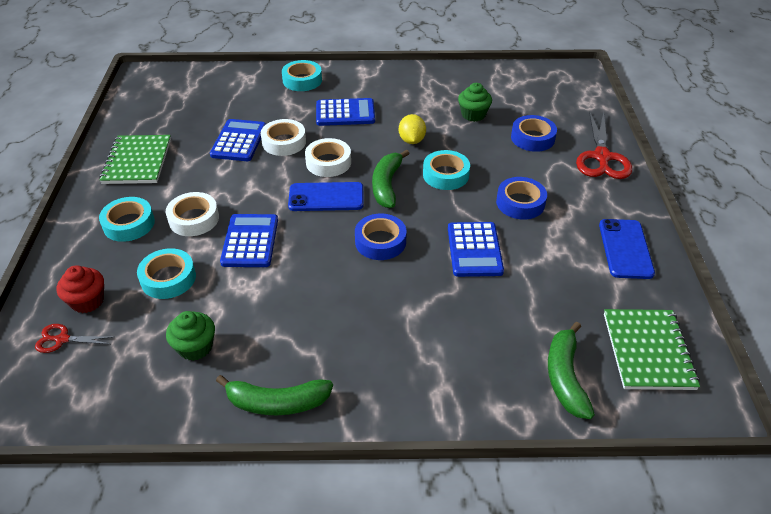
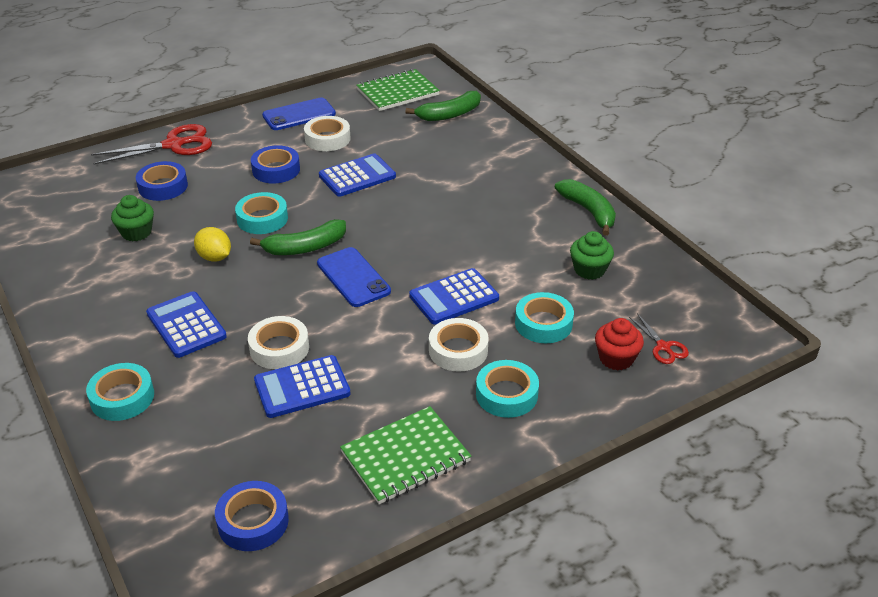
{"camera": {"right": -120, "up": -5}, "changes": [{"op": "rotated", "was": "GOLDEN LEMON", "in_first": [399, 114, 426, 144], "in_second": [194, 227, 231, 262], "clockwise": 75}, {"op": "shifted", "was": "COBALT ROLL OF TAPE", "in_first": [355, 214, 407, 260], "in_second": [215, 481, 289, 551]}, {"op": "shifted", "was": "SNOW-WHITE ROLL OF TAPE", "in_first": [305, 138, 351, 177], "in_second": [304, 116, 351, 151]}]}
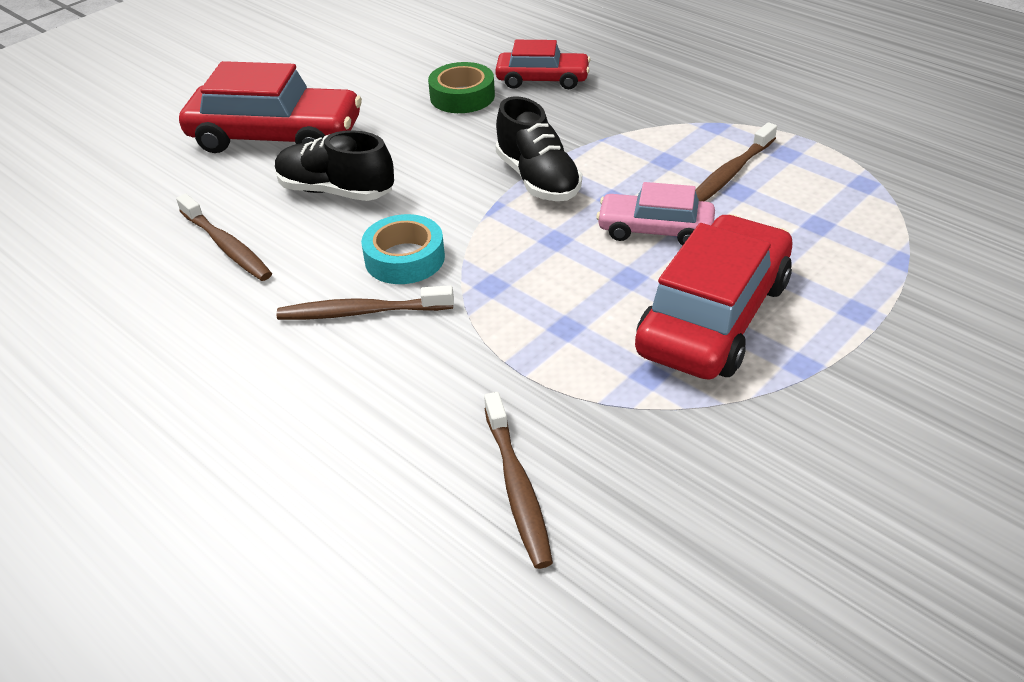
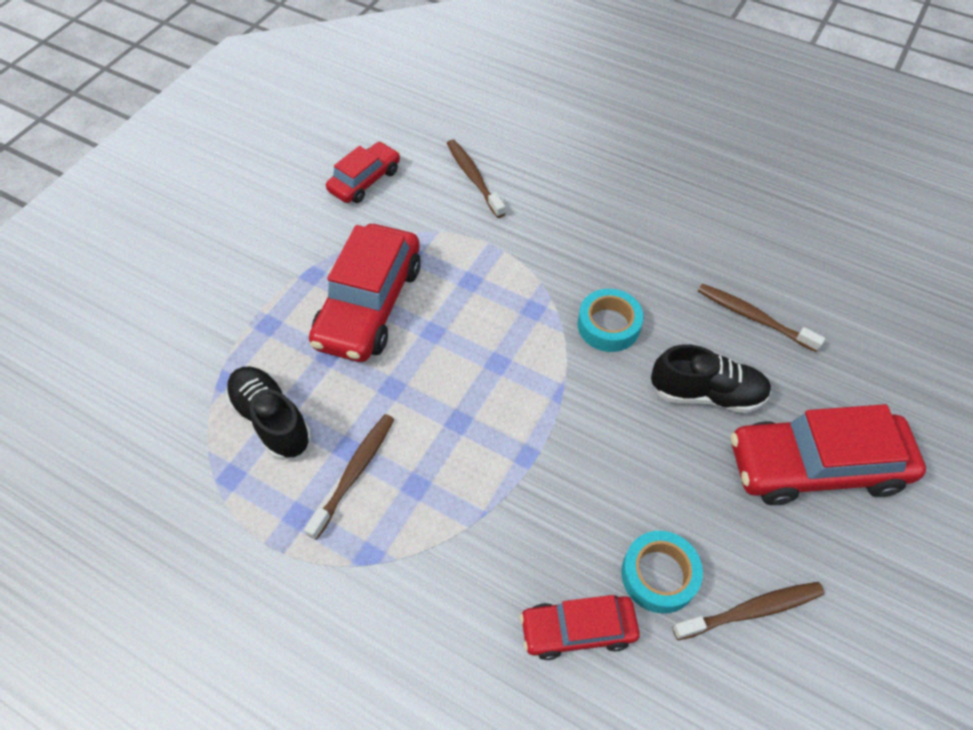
{"camera": {"right": 165, "up": 15}, "changes": [{"op": "shifted", "was": "JET-BLACK SHOE", "in_first": [495, 96, 582, 201], "in_second": [225, 367, 311, 460]}, {"op": "new", "now": "SCARLET TOY CAR", "in_second": [326, 142, 400, 203]}, {"op": "repainted", "was": "EMERALD ROLL OF TAPE", "now": "AQUA ROLL OF TAPE", "in_first": [428, 62, 495, 113], "in_second": [621, 531, 703, 614]}, {"op": "shifted", "was": "BROWN TOOTHBRUSH", "in_first": [277, 285, 454, 320], "in_second": [672, 582, 825, 640]}, {"op": "gone", "was": "ROSY TOY CAR", "in_first": [596, 182, 715, 245]}]}
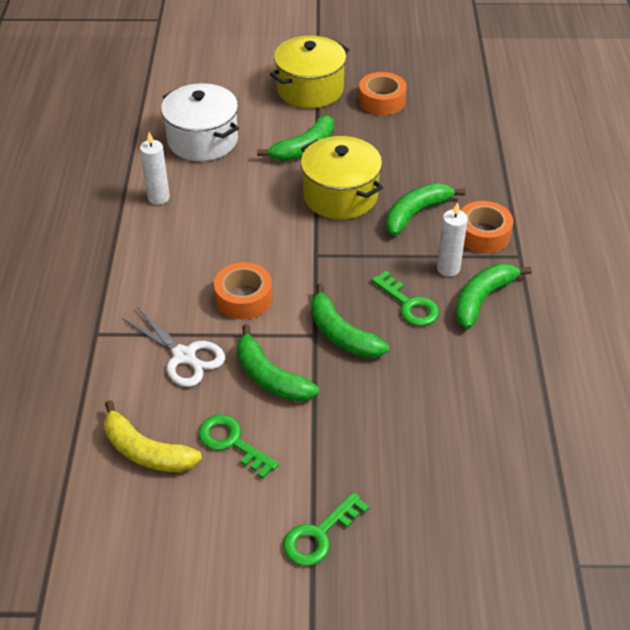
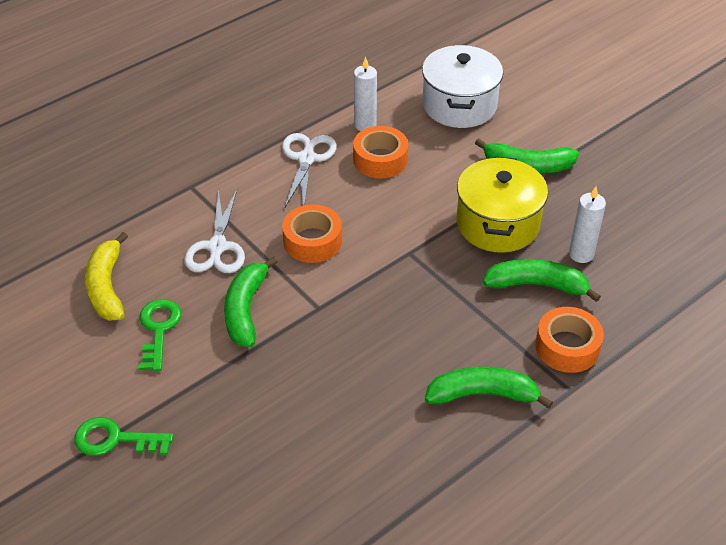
{"camera": {"right": 50, "up": 0}, "changes": [{"op": "new", "now": "SNOW-WHITE SHEARS", "in_second": [282, 133, 337, 209]}, {"op": "shifted", "was": "ORANGE ROLL OF TAPE", "in_first": [359, 72, 407, 115], "in_second": [353, 126, 408, 179]}, {"op": "shifted", "was": "SNOW-WHITE WAX CANDLE", "in_first": [437, 202, 468, 277], "in_second": [569, 186, 606, 263]}, {"op": "gone", "was": "GOLDEN POT", "in_first": [270, 36, 349, 108]}, {"op": "gone", "was": "EMERALD BANANA", "in_first": [311, 284, 389, 358]}, {"op": "gone", "was": "EMERALD LATCHKEY", "in_first": [371, 271, 439, 326]}]}
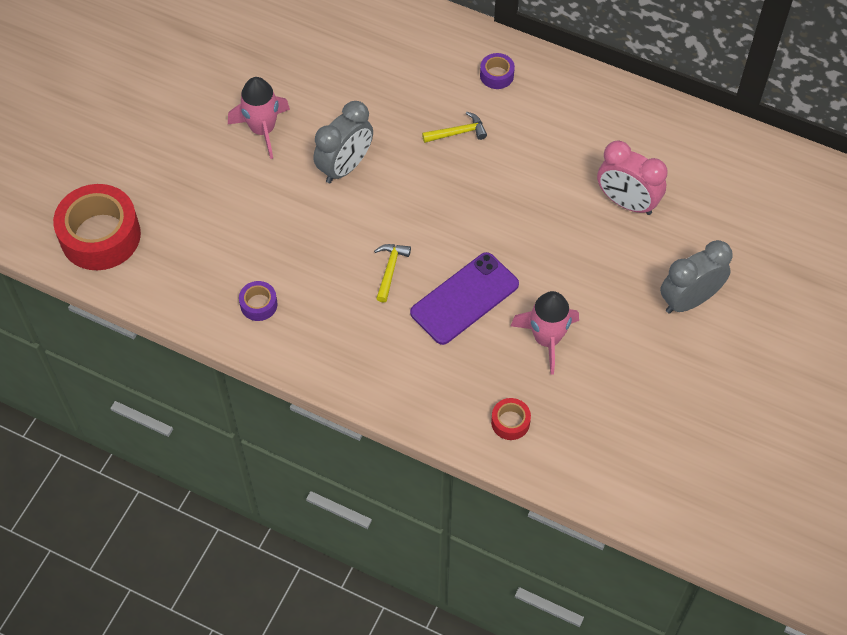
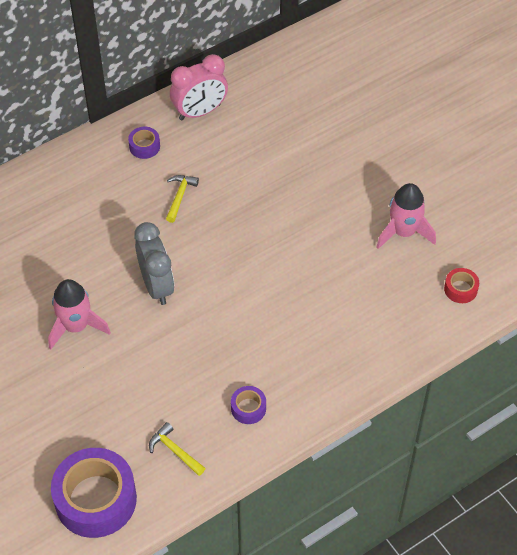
{"camera": {"right": -60, "up": -5}, "changes": [{"op": "repainted", "was": "SCARLET ROLL OF TAPE", "now": "VIOLET ROLL OF TAPE", "in_first": [53, 184, 141, 270], "in_second": [51, 448, 137, 538]}, {"op": "shifted", "was": "GOLDEN HAMMER", "in_first": [374, 244, 411, 303], "in_second": [149, 422, 205, 476]}, {"op": "shifted", "was": "ROSY CLOCK", "in_first": [597, 140, 667, 215], "in_second": [170, 54, 228, 120]}, {"op": "gone", "was": "VIOLET MOBILE PHONE", "in_first": [410, 252, 519, 345]}, {"op": "gone", "was": "GREY CLOCK", "in_first": [660, 240, 732, 314]}]}
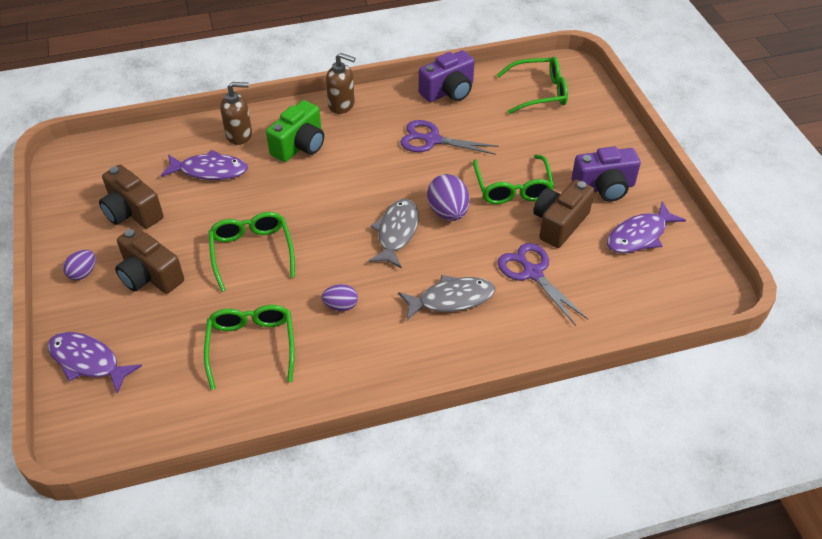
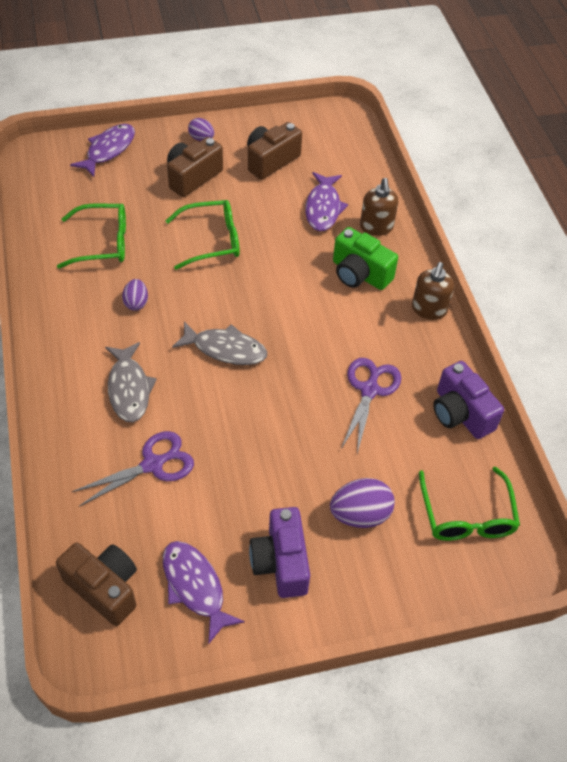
{"camera": {"right": 90, "up": 5}, "changes": [{"op": "shifted", "was": "BROWN CAMERA", "in_first": [533, 180, 595, 248], "in_second": [56, 542, 137, 626]}, {"op": "shifted", "was": "VIOLET EGG", "in_first": [427, 174, 469, 221], "in_second": [330, 478, 395, 528]}, {"op": "gone", "was": "EMERALD EYEGLASSES", "in_first": [473, 155, 554, 204]}]}
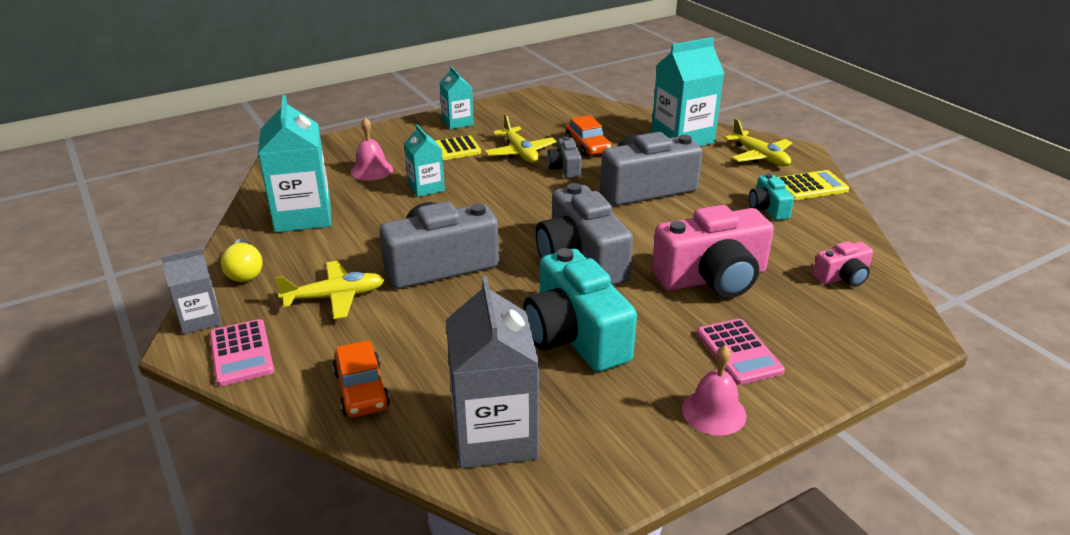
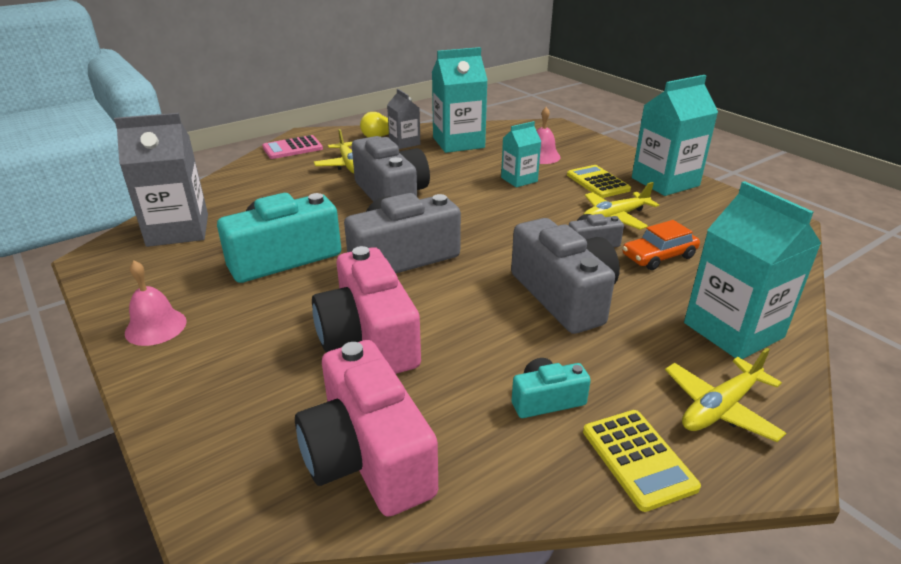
{"camera": {"right": 85, "up": 0}, "changes": [{"op": "scaled", "was": "ROSY CAMERA", "in_first": [813, 241, 873, 287], "in_second": [295, 340, 438, 517], "ratio": 2.01}, {"op": "shifted", "was": "GREY CARTON", "in_first": [161, 248, 222, 334], "in_second": [387, 89, 420, 149]}, {"op": "scaled", "was": "AQUA CARTON", "in_first": [440, 66, 474, 129], "in_second": [632, 75, 718, 196], "ratio": 1.77}, {"op": "gone", "was": "ORANGE TOY CAR", "in_first": [333, 340, 390, 417]}, {"op": "gone", "was": "ROSY ADDING MACHINE", "in_first": [697, 319, 785, 385]}]}
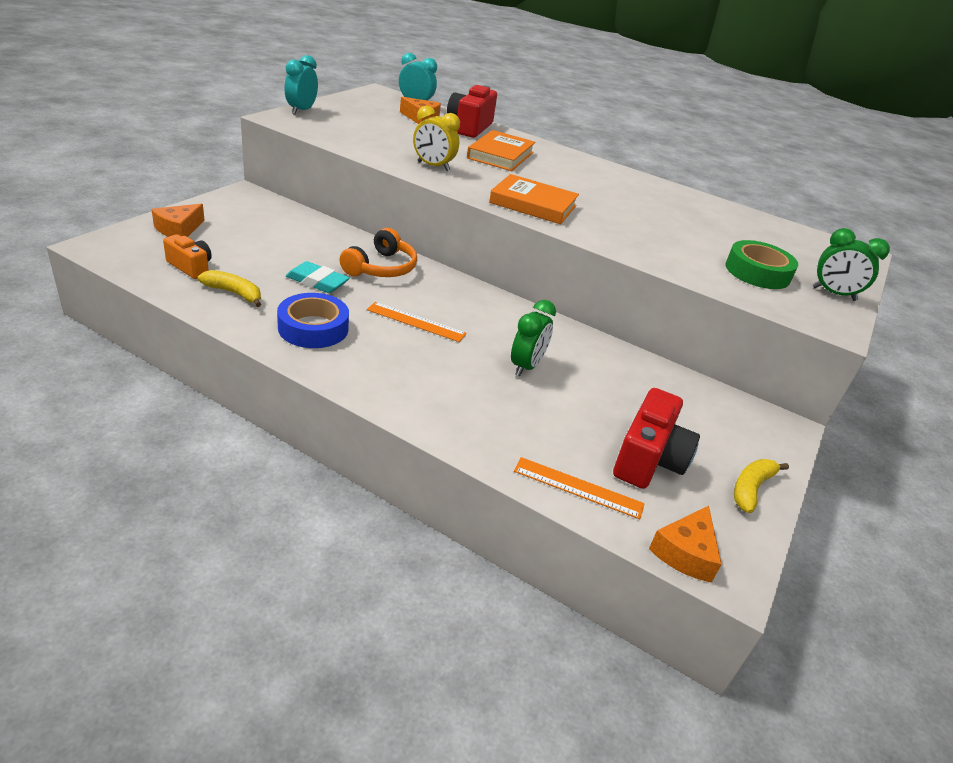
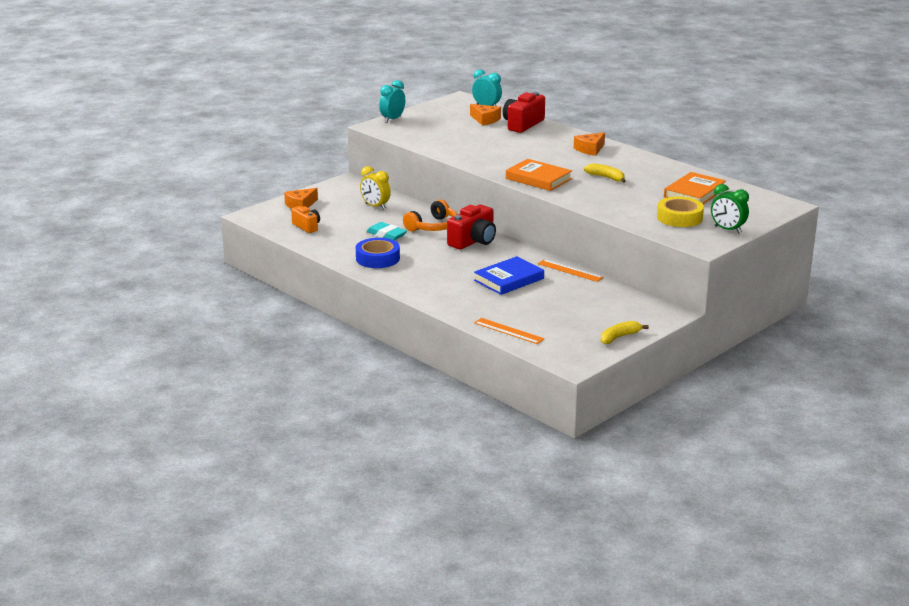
{"camera": {"right": 20, "up": -10}, "changes": [{"op": "shifted", "was": "GOLDEN CLOCK", "in_first": [413, 106, 460, 171], "in_second": [360, 166, 391, 210]}, {"op": "shifted", "was": "SCARLET CAMERA", "in_first": [613, 388, 700, 489], "in_second": [447, 205, 496, 249]}, {"op": "swapped", "was": "EMERALD CLOCK", "now": "COBALT BOOK", "in_first": [511, 300, 556, 377], "in_second": [474, 256, 544, 295]}, {"op": "shifted", "was": "ORANGE RULER", "in_first": [367, 302, 467, 342], "in_second": [538, 259, 604, 282]}, {"op": "shifted", "was": "ORANGE CHEESE WEDGE", "in_first": [649, 506, 722, 583], "in_second": [574, 132, 605, 156]}, {"op": "shifted", "was": "GOLDEN BANANA", "in_first": [198, 270, 261, 307], "in_second": [584, 163, 626, 183]}, {"op": "repainted", "was": "EMERALD ROLL OF TAPE", "now": "GOLDEN ROLL OF TAPE", "in_first": [726, 240, 798, 289], "in_second": [657, 197, 704, 227]}, {"op": "shifted", "was": "ORANGE BOOK", "in_first": [467, 130, 535, 171], "in_second": [664, 172, 726, 204]}]}
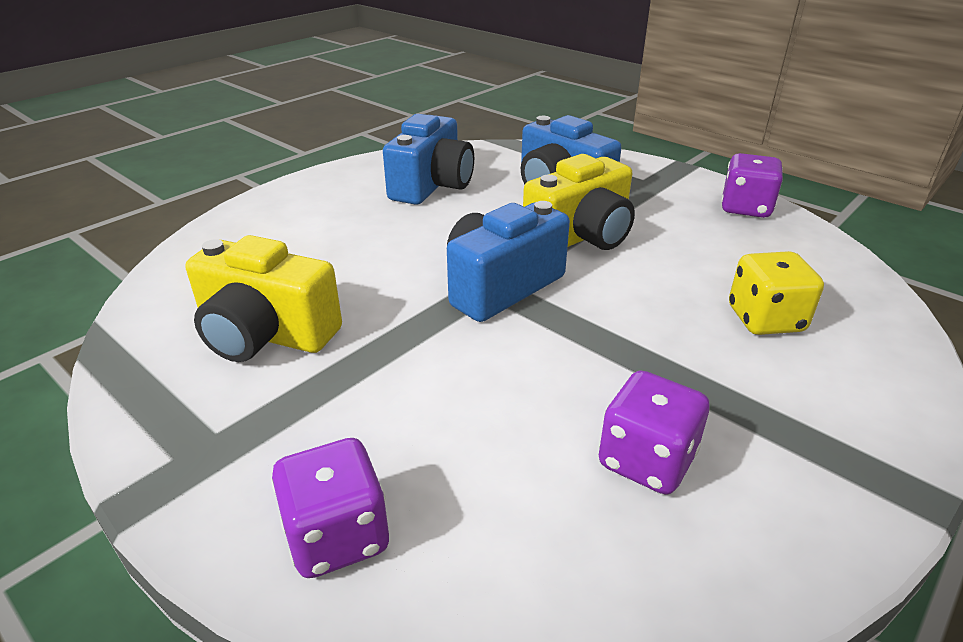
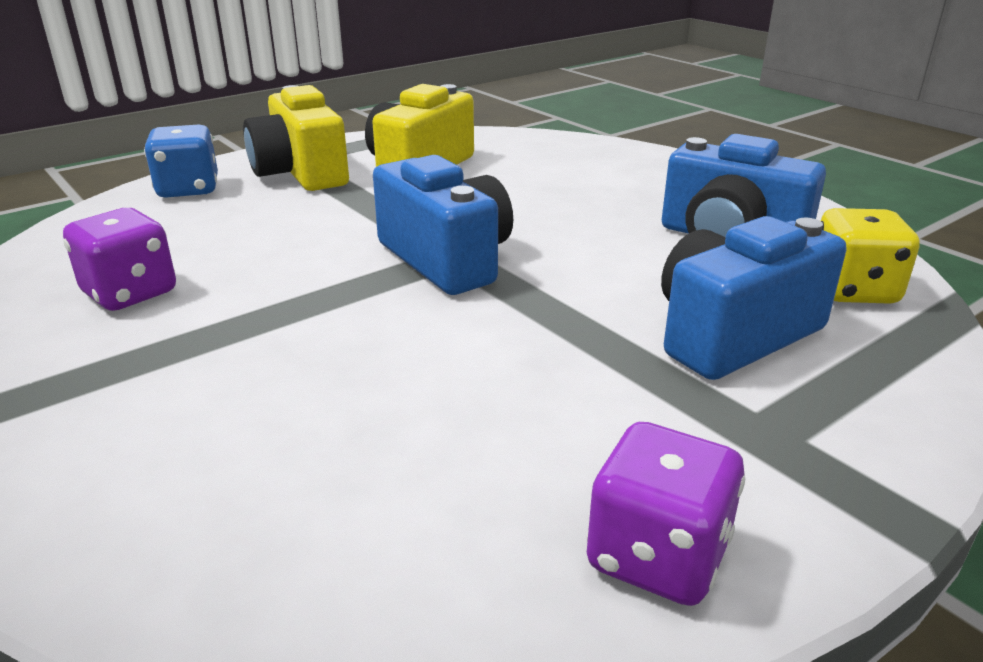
{"camera": {"right": 100, "up": -5}, "changes": [{"op": "repainted", "was": "VIOLET DICE", "now": "COBALT DICE", "in_first": [271, 438, 389, 578], "in_second": [144, 124, 218, 198]}, {"op": "shifted", "was": "GOLDEN CAMERA", "in_first": [523, 154, 635, 250], "in_second": [243, 85, 349, 191]}, {"op": "shifted", "was": "GOLDEN DICE", "in_first": [729, 251, 824, 335], "in_second": [821, 208, 920, 304]}]}
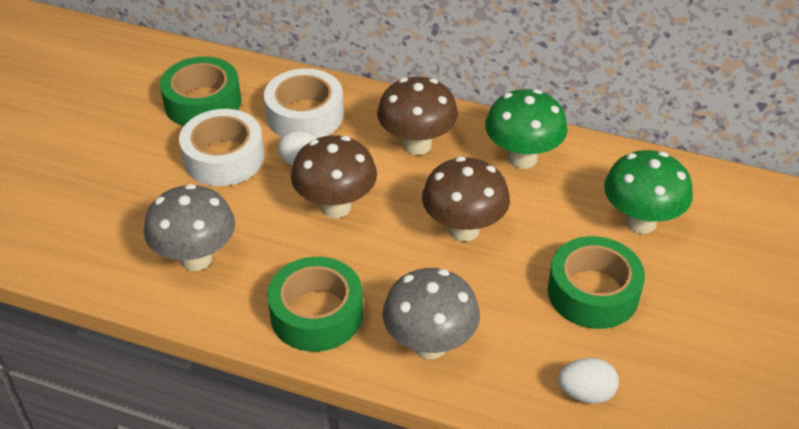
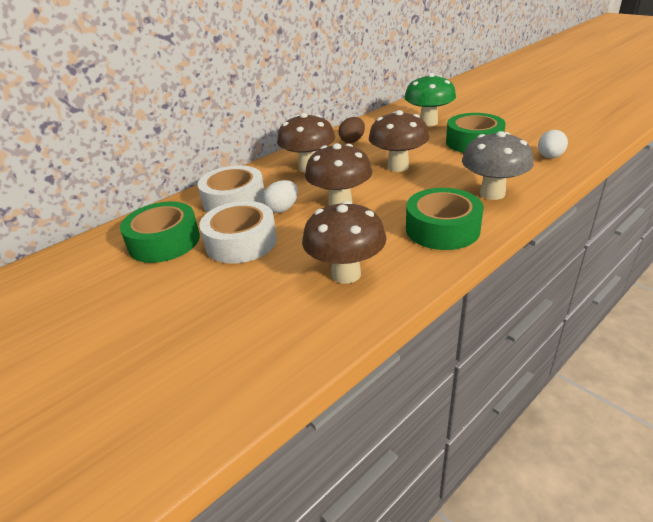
{"camera": {"right": -60, "up": -10}, "changes": [{"op": "repainted", "was": "GREY TOADSTOOL", "now": "BROWN TOADSTOOL", "in_first": [144, 184, 235, 271], "in_second": [302, 201, 387, 284]}, {"op": "swapped", "was": "EMERALD TOADSTOOL", "now": "BROWN EGG", "in_first": [485, 89, 568, 169], "in_second": [338, 117, 365, 143]}]}
